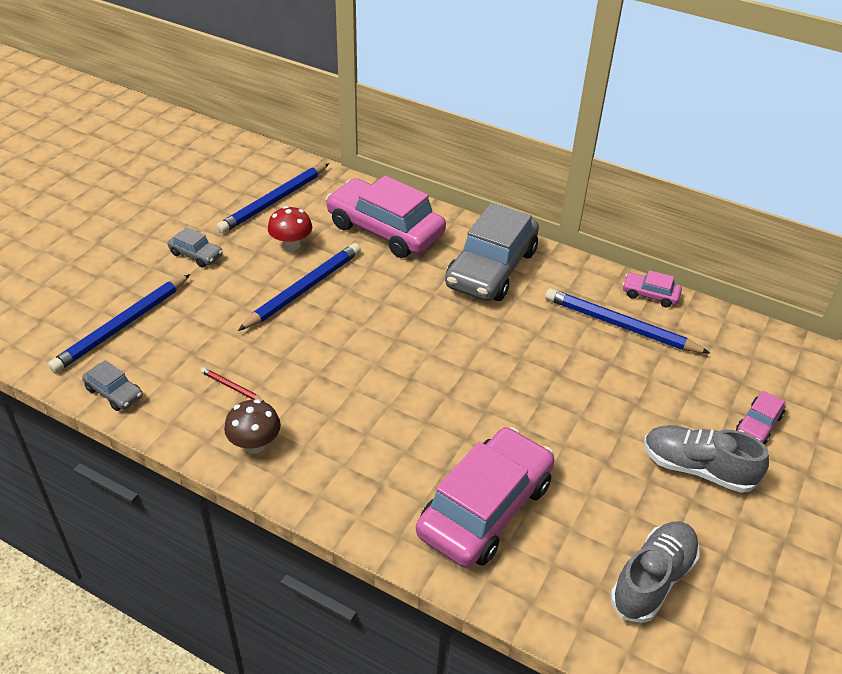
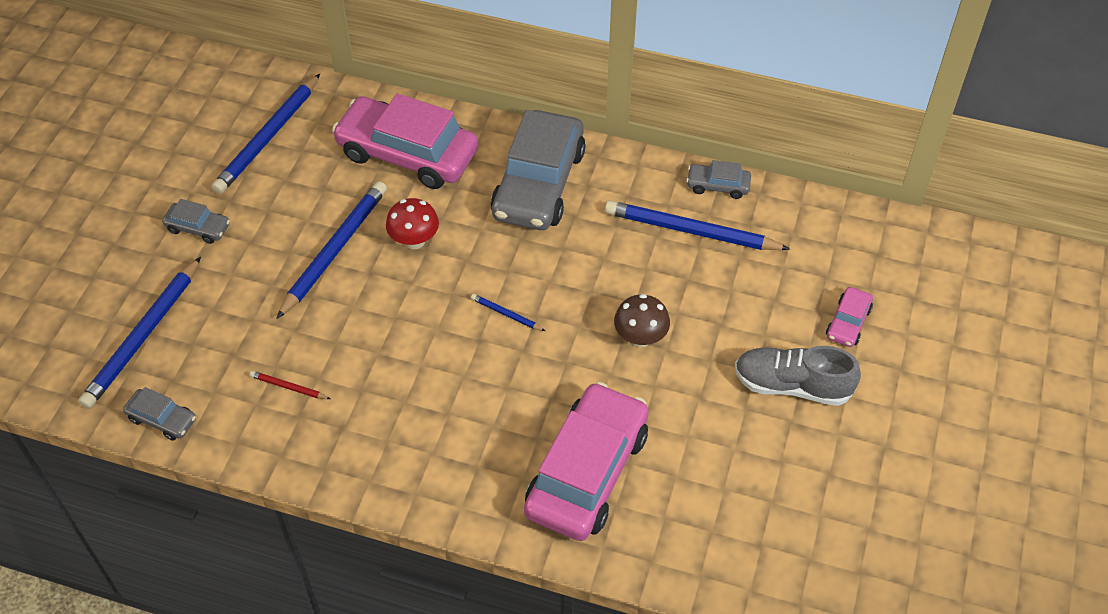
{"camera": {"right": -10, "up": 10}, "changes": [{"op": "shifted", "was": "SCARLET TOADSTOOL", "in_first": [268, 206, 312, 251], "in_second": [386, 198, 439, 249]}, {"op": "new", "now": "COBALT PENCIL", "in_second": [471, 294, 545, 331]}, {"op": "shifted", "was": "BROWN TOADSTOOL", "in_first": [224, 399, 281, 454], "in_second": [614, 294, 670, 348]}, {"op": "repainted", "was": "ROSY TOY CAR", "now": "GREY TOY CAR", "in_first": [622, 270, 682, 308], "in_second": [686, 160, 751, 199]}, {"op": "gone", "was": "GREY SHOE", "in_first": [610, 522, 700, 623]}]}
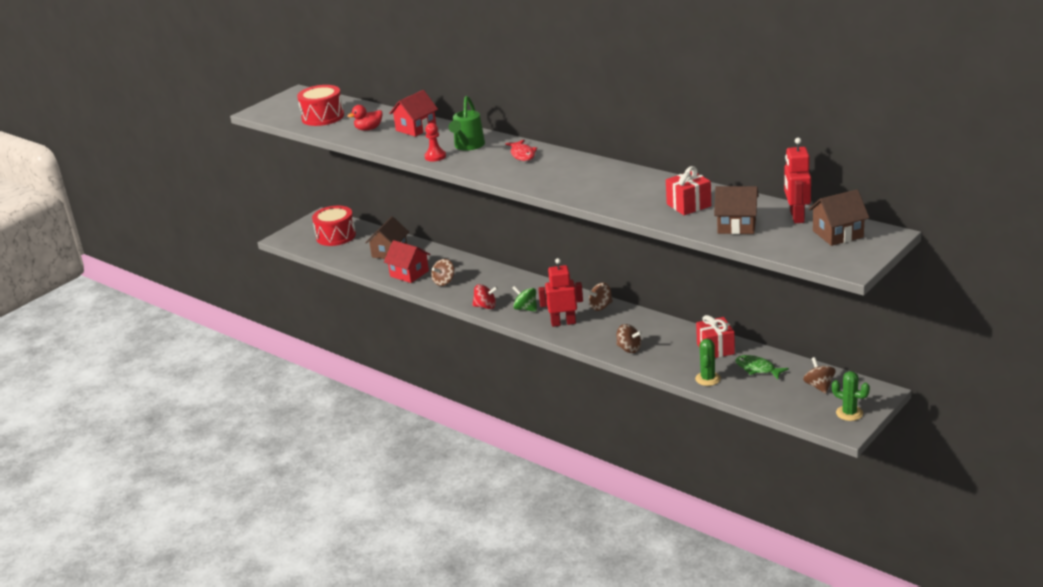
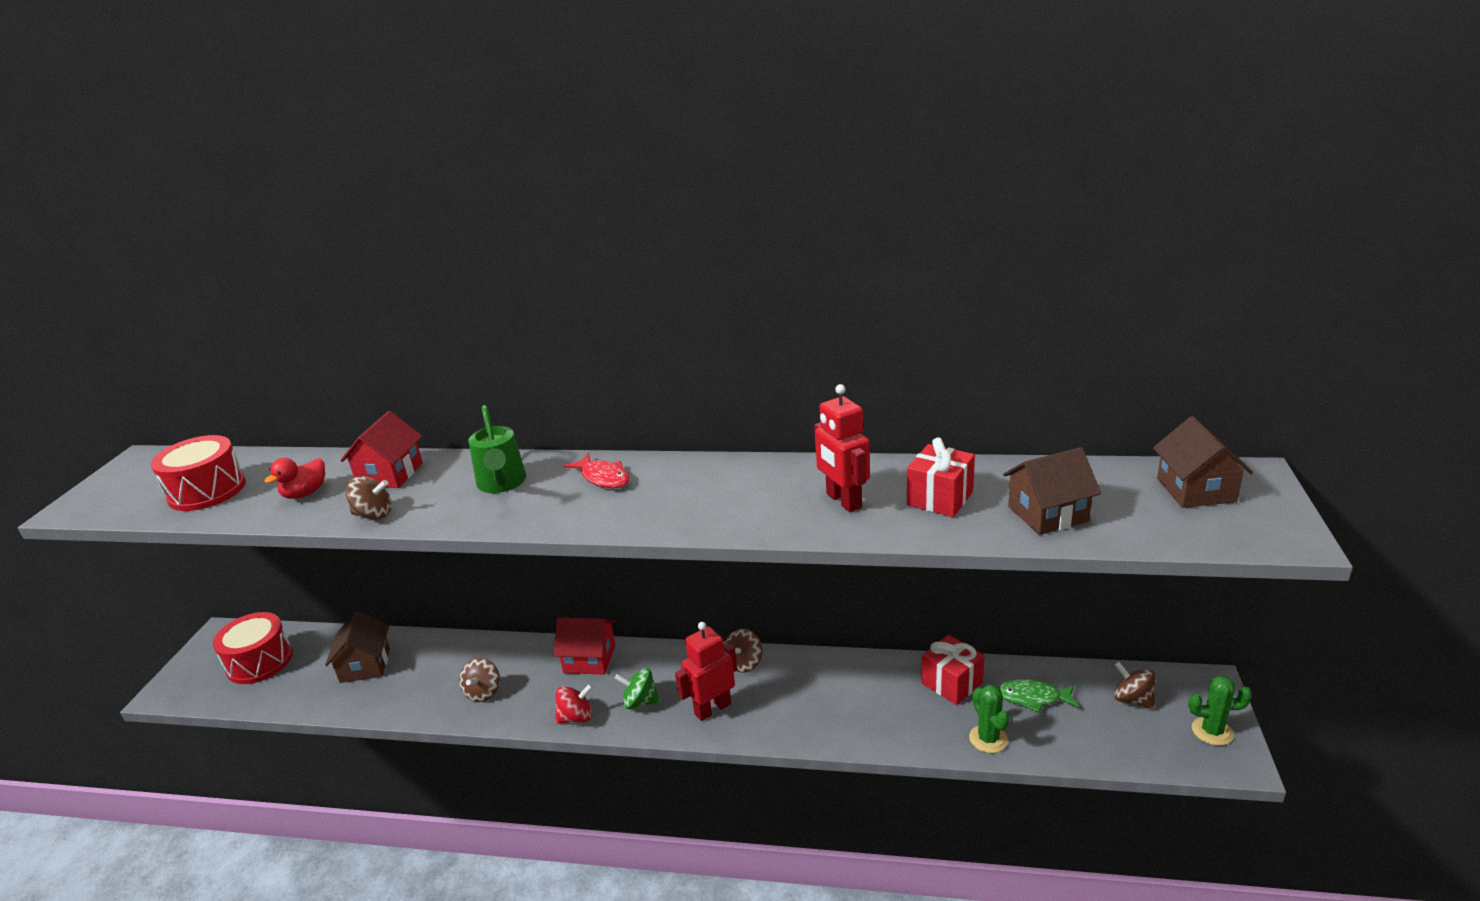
{"camera": {"right": -30, "up": 0}, "changes": [{"op": "shifted", "was": "BROWN WHIRLIGIG", "in_first": [616, 324, 642, 353], "in_second": [346, 476, 392, 519]}, {"op": "shifted", "was": "SCARLET TOY HOUSE", "in_first": [384, 240, 431, 283], "in_second": [554, 618, 616, 675]}, {"op": "shifted", "was": "SCARLET TOY ROBOT", "in_first": [784, 138, 811, 223], "in_second": [814, 384, 870, 512]}, {"op": "rotated", "was": "BROWN TOY HOUSE", "in_first": [809, 189, 869, 246], "in_second": [1153, 416, 1253, 508], "clockwise": -45}, {"op": "gone", "was": "SCARLET CHESS PAWN", "in_first": [424, 123, 446, 161]}]}
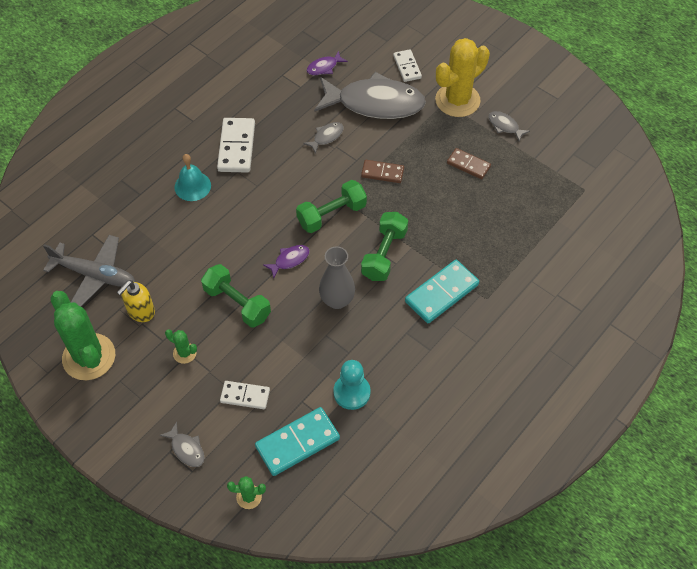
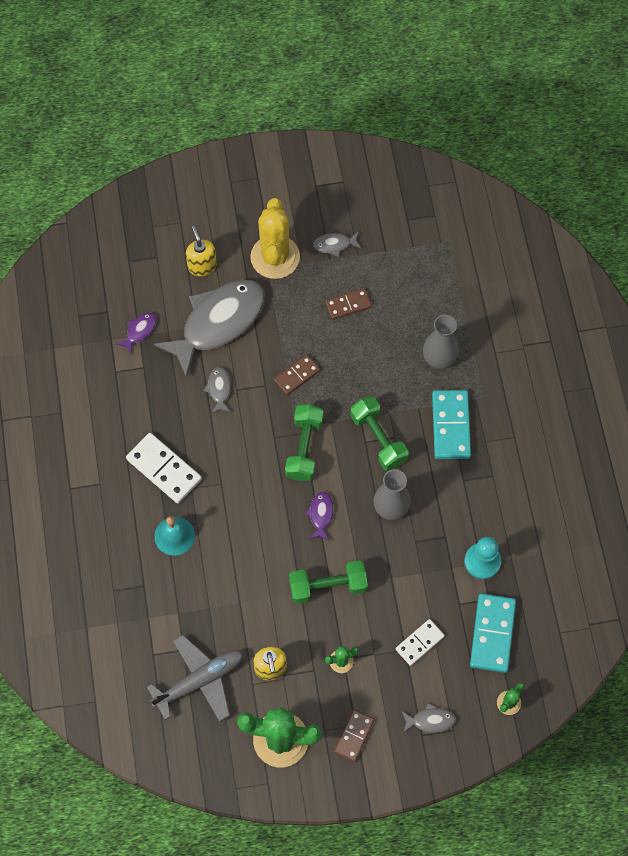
{"camera": {"right": -50, "up": 10}, "changes": [{"op": "rotated", "was": "VIOLET FISH FIGURE", "in_first": [307, 51, 348, 75], "in_second": [116, 312, 157, 354], "clockwise": -150}, {"op": "swapped", "was": "SNOW-WHITE DOMINO PIECE", "now": "GOLDEN SOAP PUMP", "in_first": [393, 49, 422, 82], "in_second": [186, 226, 217, 276]}, {"op": "new", "now": "BROWN DOMINO PIECE", "in_second": [334, 709, 374, 762]}, {"op": "new", "now": "GREY TALL VASE", "in_second": [423, 315, 459, 369]}]}
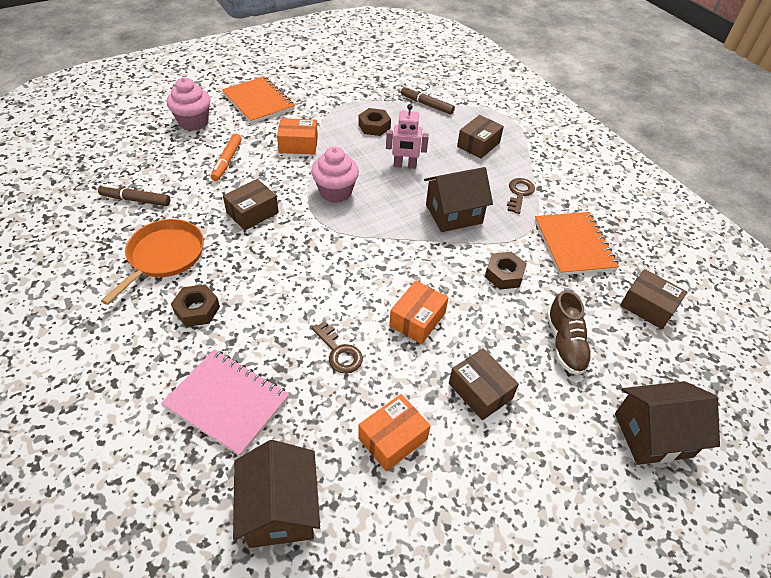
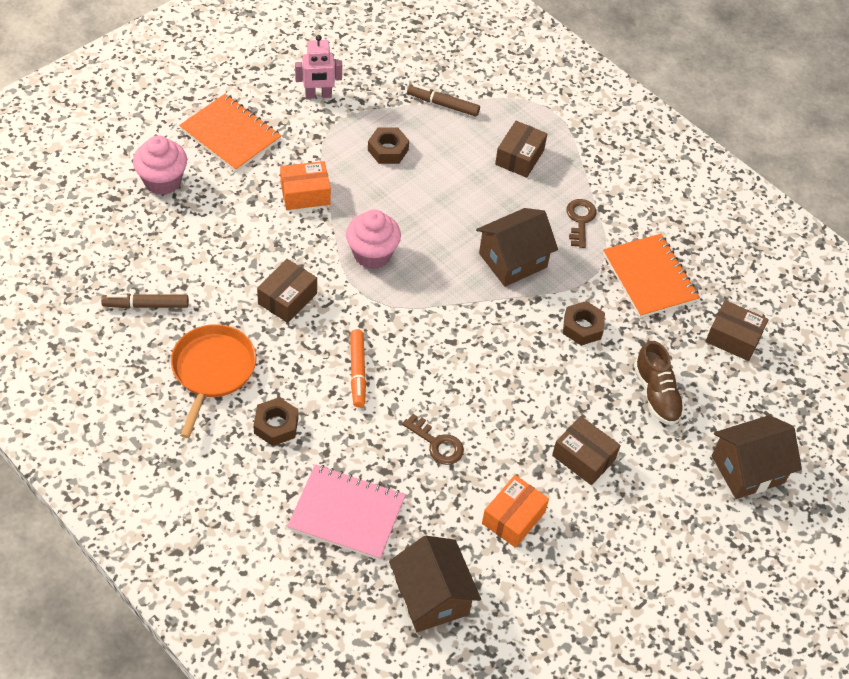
{"camera": {"right": -15, "up": 5}, "changes": [{"op": "shifted", "was": "ROSY TOY ROBOT", "in_first": [386, 104, 429, 169], "in_second": [295, 35, 342, 99]}, {"op": "shifted", "was": "ORANGE MARKER PEN", "in_first": [211, 134, 242, 181], "in_second": [350, 329, 366, 407]}, {"op": "gone", "was": "ORANGE PARCEL", "in_first": [389, 281, 448, 344]}]}
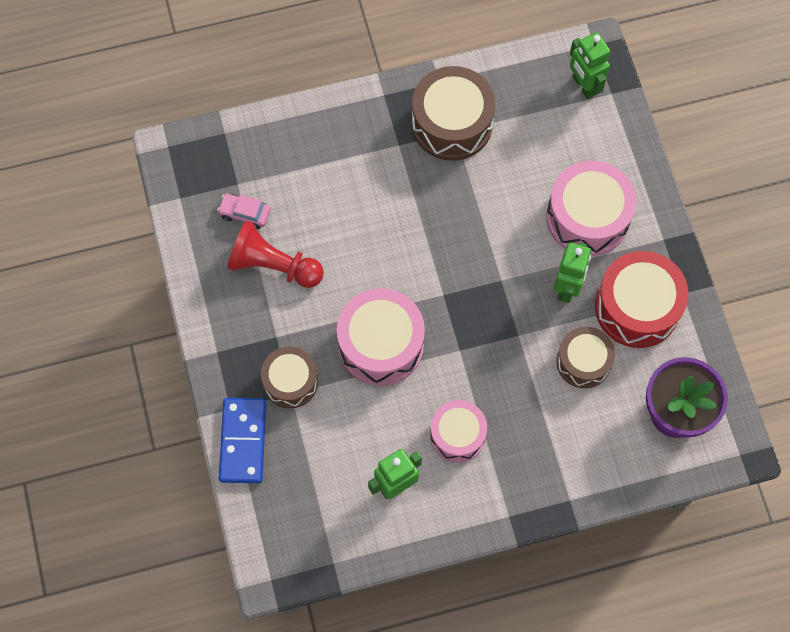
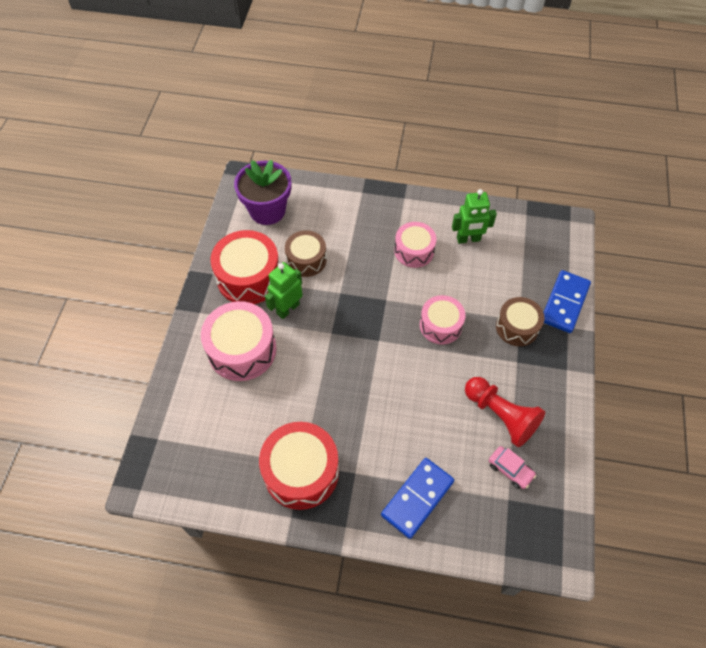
{"camera": {"right": -155, "up": -10}, "changes": [{"op": "repainted", "was": "BROWN TOY DRUM", "now": "SCARLET TOY DRUM", "in_first": [412, 66, 495, 161], "in_second": [259, 422, 339, 510]}, {"op": "new", "now": "COBALT DOMINO PIECE", "in_second": [381, 458, 454, 539]}, {"op": "scaled", "was": "ROSY TOY DRUM", "in_first": [337, 288, 425, 386], "in_second": [420, 295, 466, 345], "ratio": 0.64}, {"op": "gone", "was": "EMERALD TOY ROBOT", "in_first": [570, 32, 610, 99]}]}
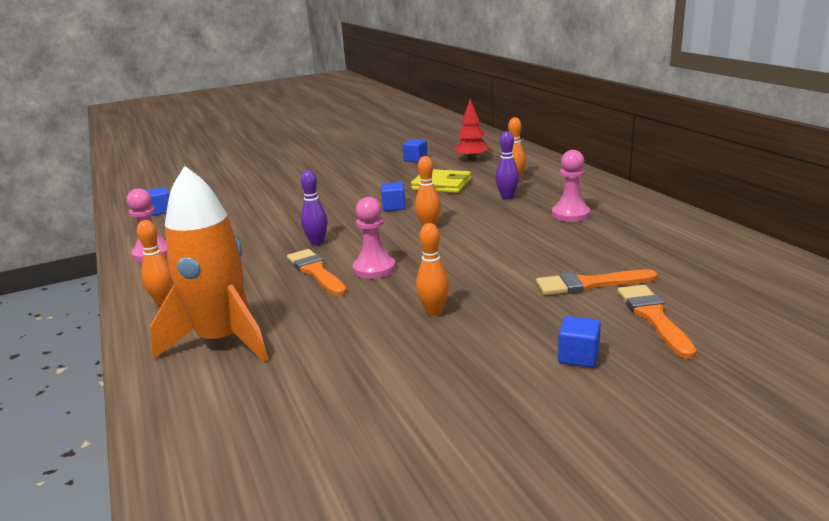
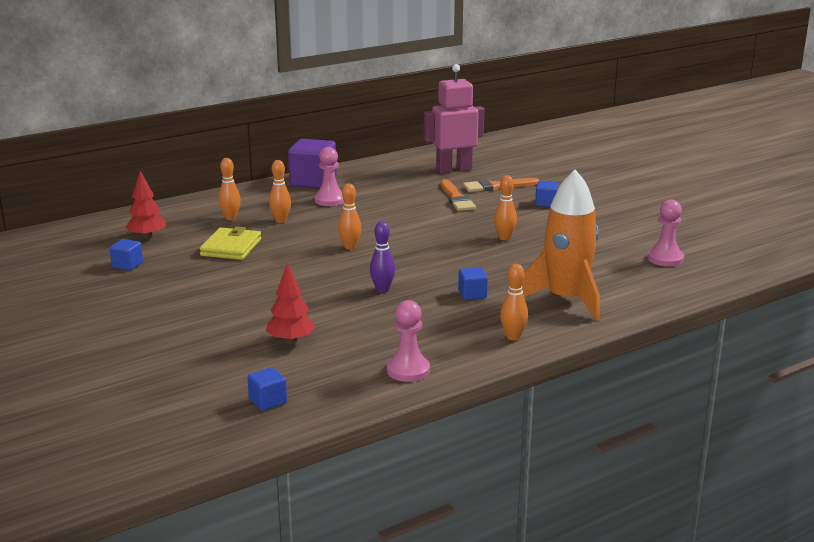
{"camera": {"right": -100, "up": 0}, "changes": [{"op": "new", "now": "SCARLET TOY TREE", "in_second": [266, 263, 316, 344]}, {"op": "repainted", "was": "VIOLET TENPIN", "now": "ORANGE TENPIN", "in_first": [495, 131, 519, 200], "in_second": [269, 160, 291, 223]}, {"op": "new", "now": "VIOLET SOLID CUBE", "in_second": [288, 139, 337, 189]}, {"op": "new", "now": "ROSY TOY ROBOT", "in_second": [424, 64, 485, 173]}, {"op": "shifted", "was": "COBALT SOLID CUBE", "in_first": [381, 182, 406, 211], "in_second": [458, 267, 488, 300]}, {"op": "shifted", "was": "ROSY CHESS PAWN", "in_first": [353, 197, 396, 279], "in_second": [647, 199, 684, 267]}, {"op": "gone", "was": "ORANGE PAINTBRUSH", "in_first": [287, 249, 347, 296]}]}
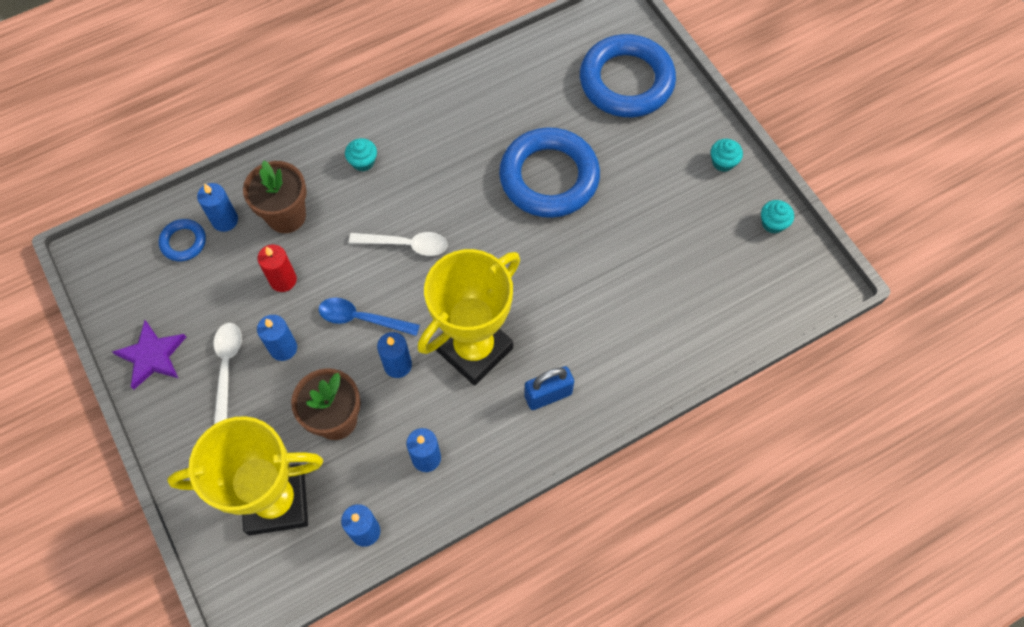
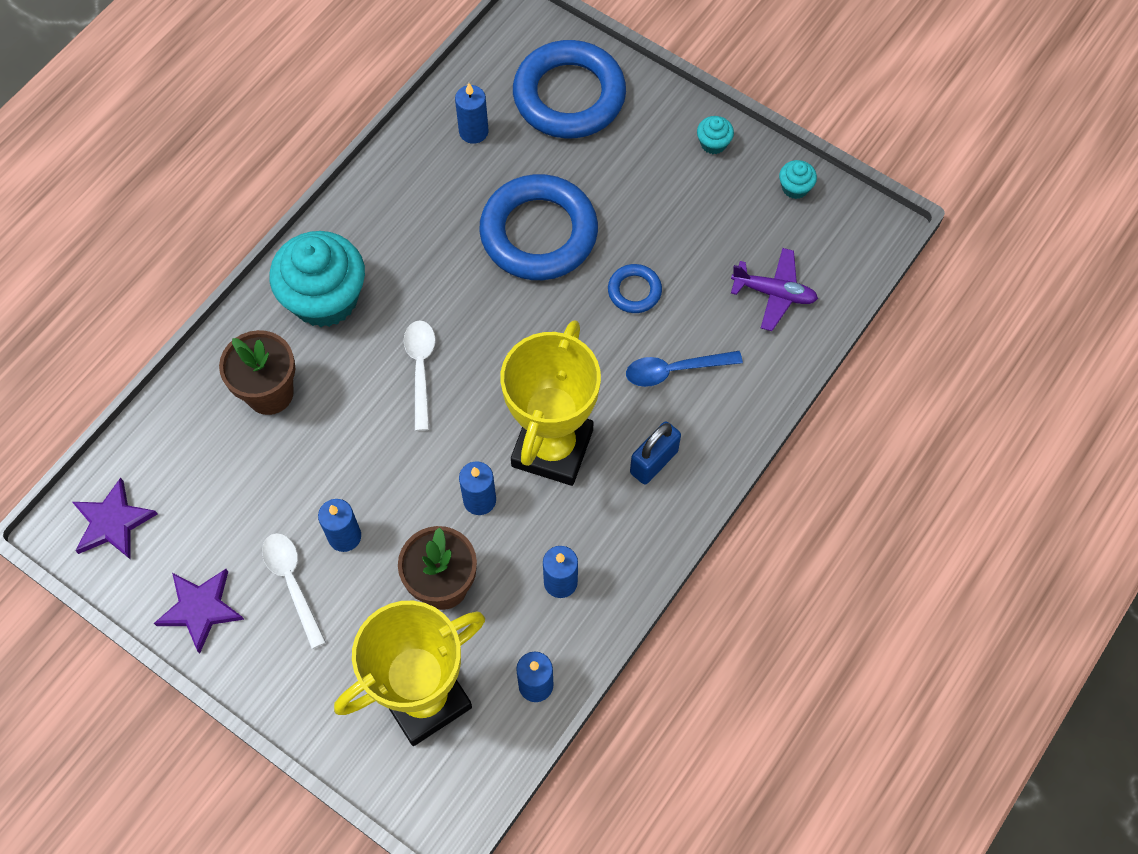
{"camera": {"right": -25, "up": 0}, "changes": [{"op": "new", "now": "VIOLET FIVE-POINTED STAR", "in_second": [72, 478, 157, 560]}, {"op": "scaled", "was": "AQUA FAIRY CAKE", "in_first": [345, 138, 377, 171], "in_second": [270, 231, 365, 327], "ratio": 2.41}, {"op": "rotated", "was": "SNOW-WHITE TEASPOON", "in_first": [349, 232, 448, 256], "in_second": [404, 320, 435, 431], "clockwise": -75}, {"op": "shifted", "was": "COBALT WAX CANDLE", "in_first": [197, 183, 238, 232], "in_second": [455, 83, 488, 144]}, {"op": "shifted", "was": "COBALT HOOP", "in_first": [159, 219, 206, 261], "in_second": [608, 264, 662, 313]}, {"op": "shifted", "was": "COBALT TEASPOON", "in_first": [318, 298, 420, 336], "in_second": [626, 351, 743, 387]}, {"op": "new", "now": "VIOLET PLANE", "in_second": [731, 248, 818, 331]}, {"op": "gone", "was": "SCARLET WAX CANDLE", "in_first": [257, 244, 297, 292]}]}
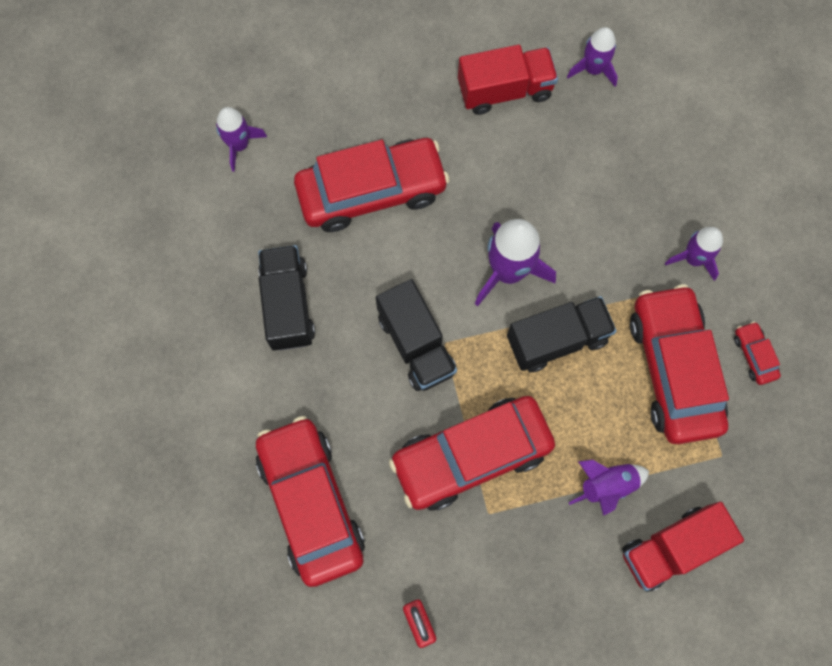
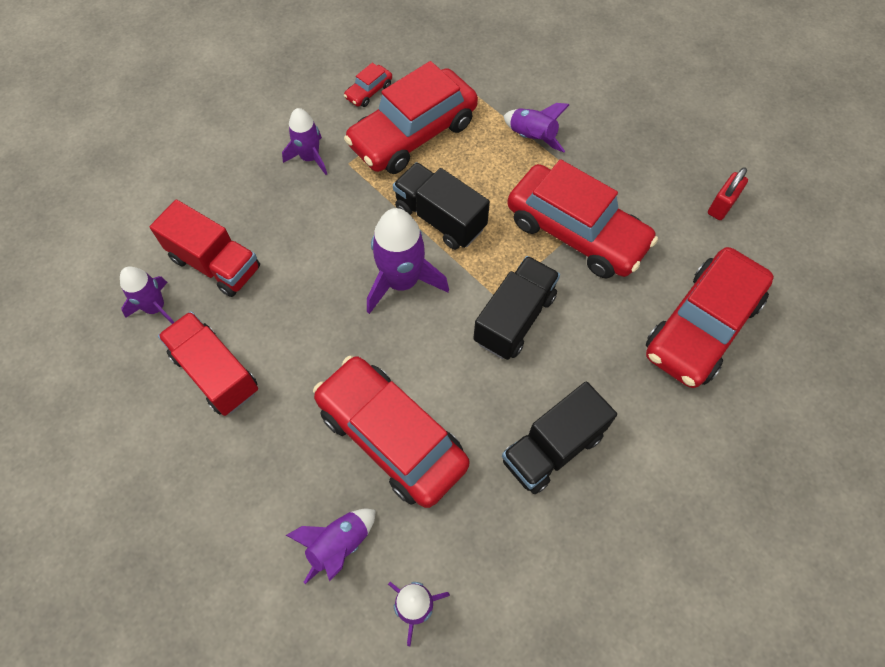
{"camera": {"right": -120, "up": -10}, "changes": [{"op": "shifted", "was": "SCARLET TRUCK", "in_first": [622, 502, 744, 592], "in_second": [150, 199, 260, 297]}, {"op": "new", "now": "VIOLET ROCKET", "in_second": [286, 509, 376, 584]}]}
